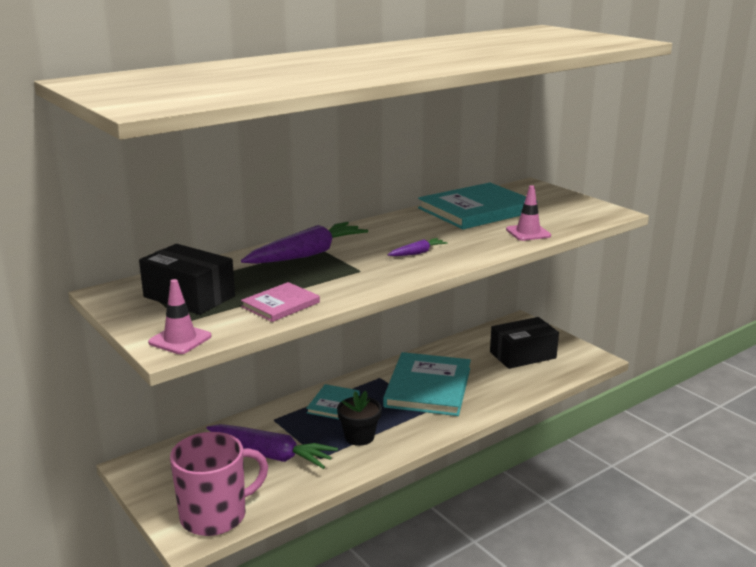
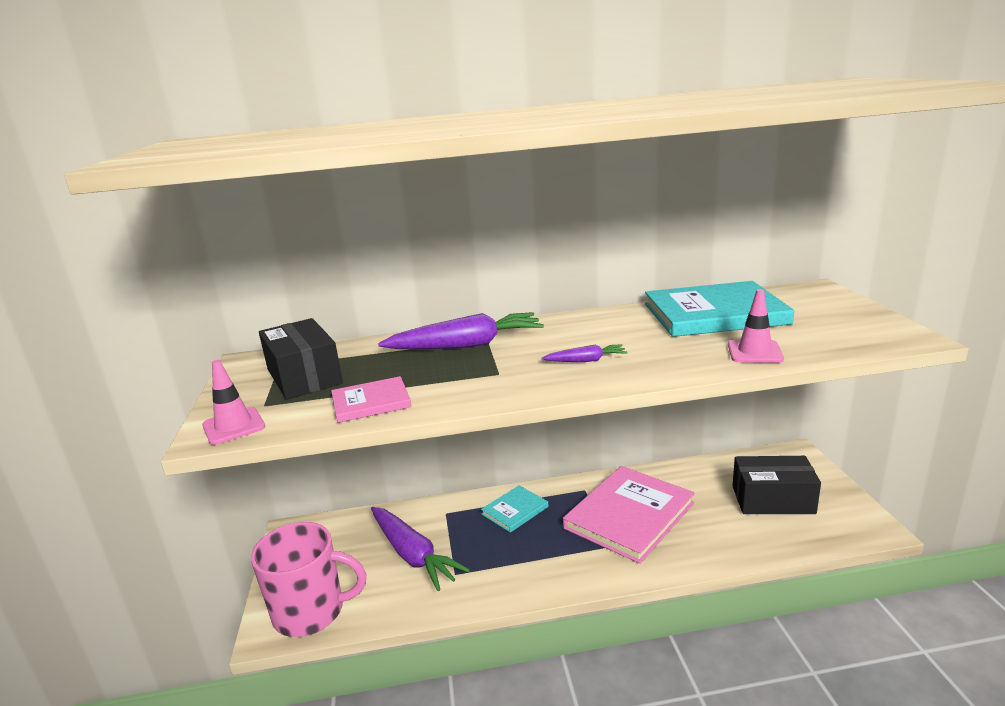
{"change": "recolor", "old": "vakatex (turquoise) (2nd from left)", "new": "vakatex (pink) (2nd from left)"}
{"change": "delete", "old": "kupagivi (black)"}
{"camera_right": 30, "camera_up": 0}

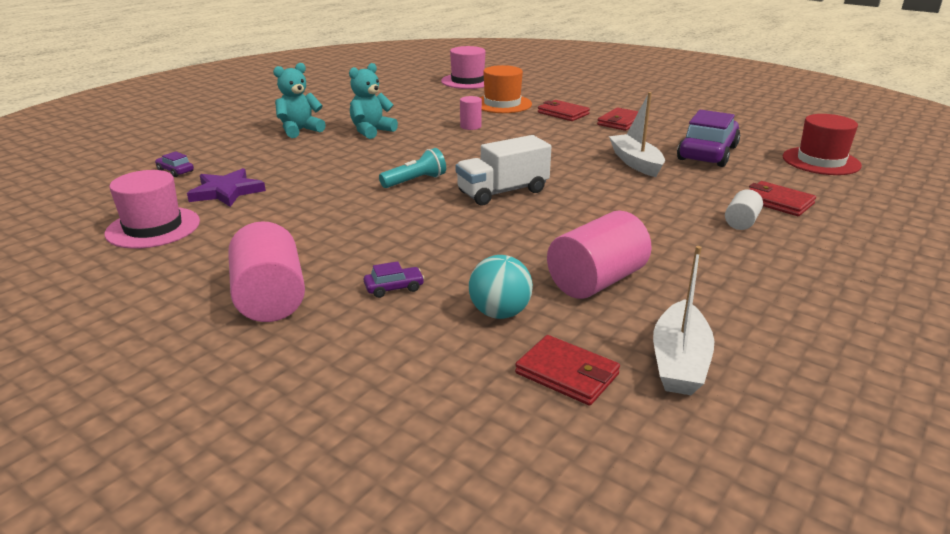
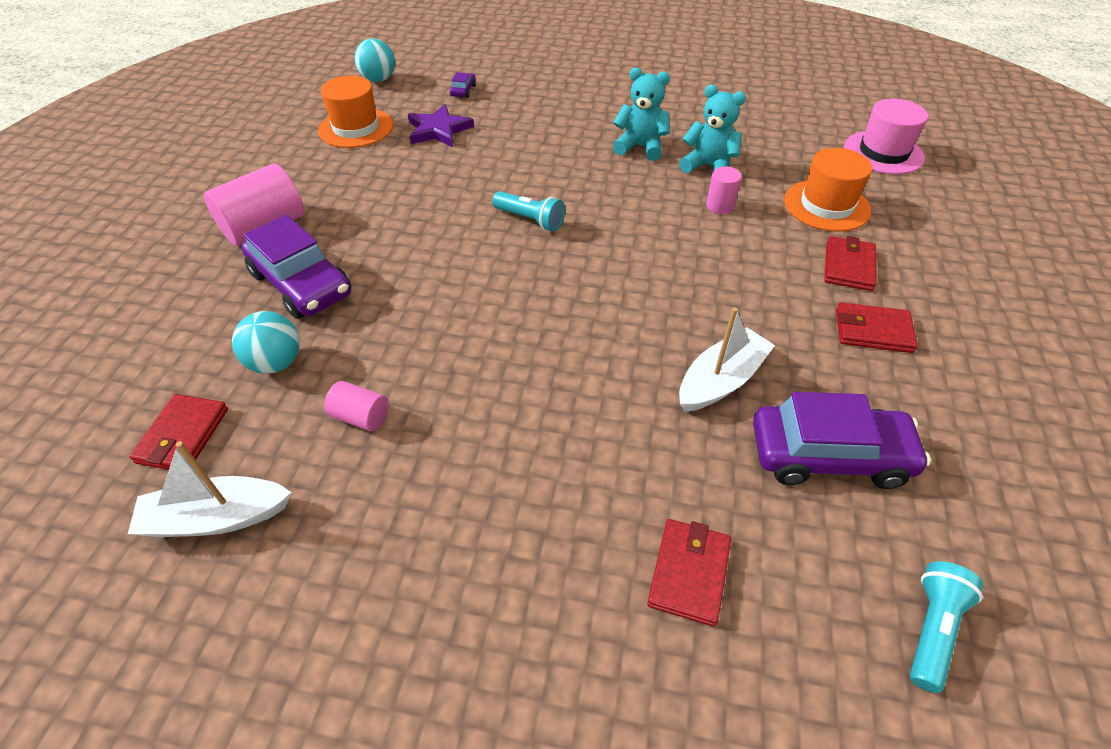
{"change": "move", "old": "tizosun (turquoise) (1st from left in the first image)", "new": "tizosun (turquoise) (2nd from left)"}
{"change": "replace", "old": "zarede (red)", "new": "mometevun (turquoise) (2nd from left)"}
{"change": "delete", "old": "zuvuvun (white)"}
{"change": "recolor", "old": "zarede (pink) (1st from left)", "new": "zarede (orange) (1st from left)"}
{"change": "delete", "old": "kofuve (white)"}
{"change": "resize", "old": "kofuve (pink) (3rd from left in the first image)", "factor": 0.52}
{"change": "resize", "old": "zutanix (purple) (2nd from left in the first image)", "factor": 2.37}
{"change": "insert", "new": "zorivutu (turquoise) (2nd from left)"}
{"camera_right": 65, "camera_up": 20}

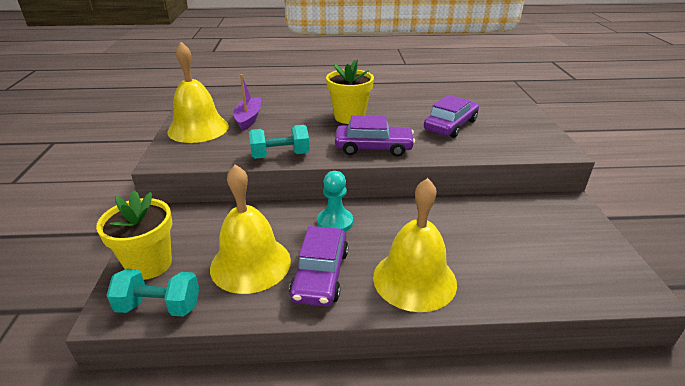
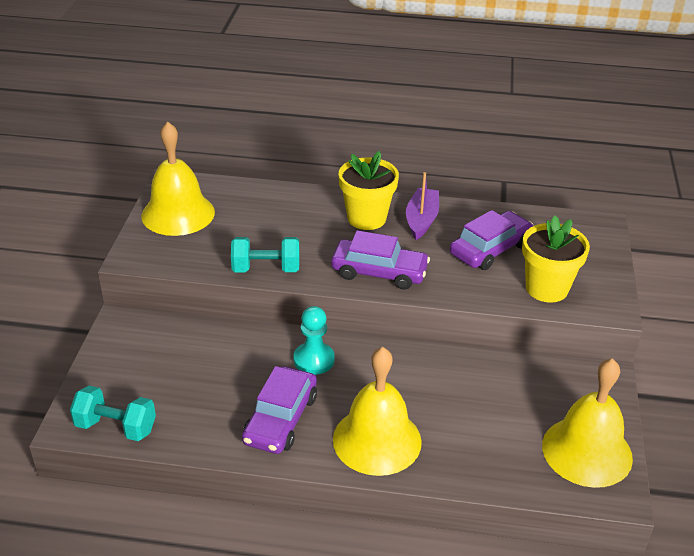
{"change": "move", "old": "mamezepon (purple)"}
{"change": "move", "old": "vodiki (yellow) (2nd from left in the first image)", "new": "vodiki (yellow) (3rd from left)"}
{"change": "move", "old": "kupagivi (yellow) (1st from left in the first image)", "new": "kupagivi (yellow) (2nd from left)"}
{"camera_right": 10, "camera_up": 5}

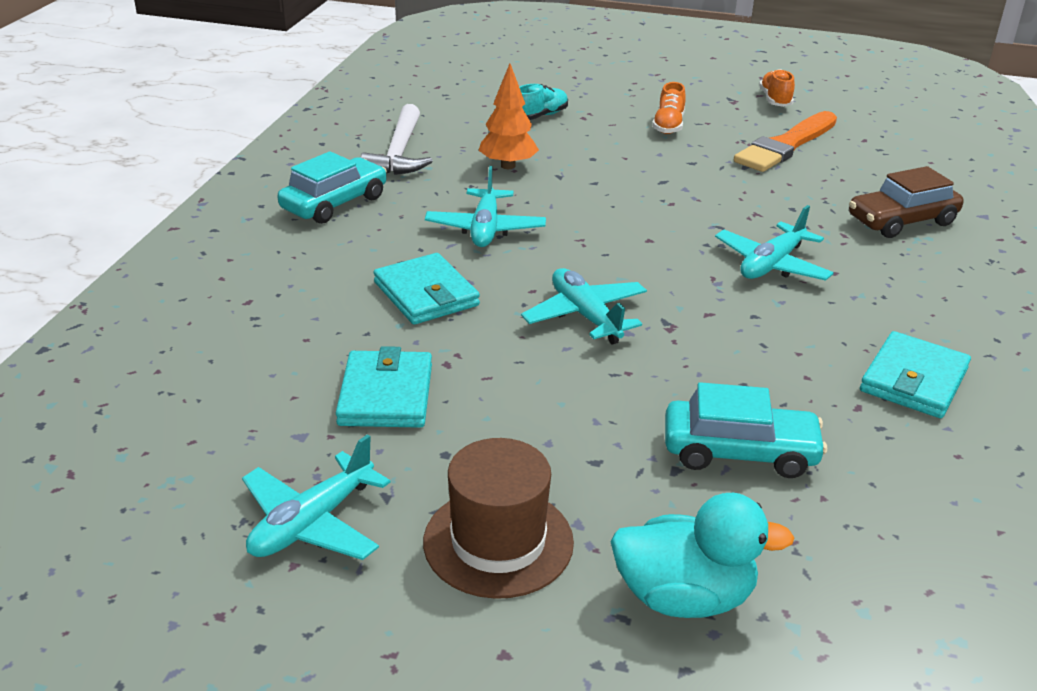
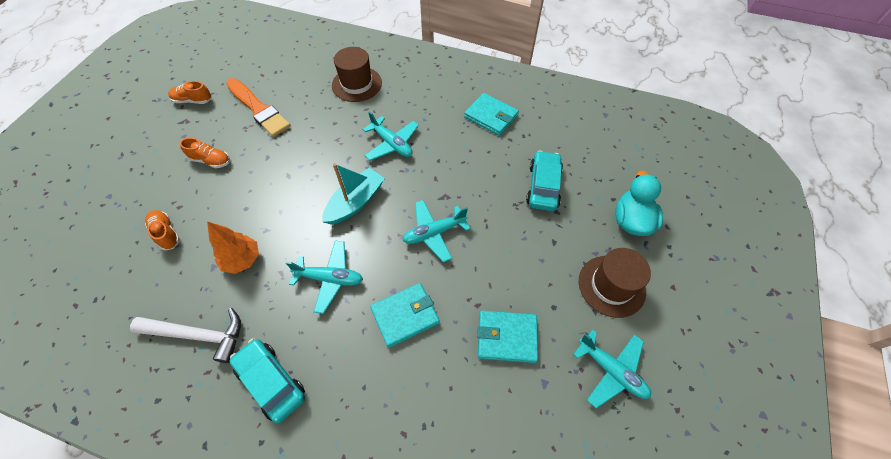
{"change": "recolor", "old": "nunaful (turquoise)", "new": "nunaful (orange) (1st from left)"}
{"change": "replace", "old": "zutanix (brown)", "new": "zarede (brown) (1st from left)"}
{"change": "insert", "new": "mamezepon (turquoise)"}
{"camera_right": -85, "camera_up": 25}

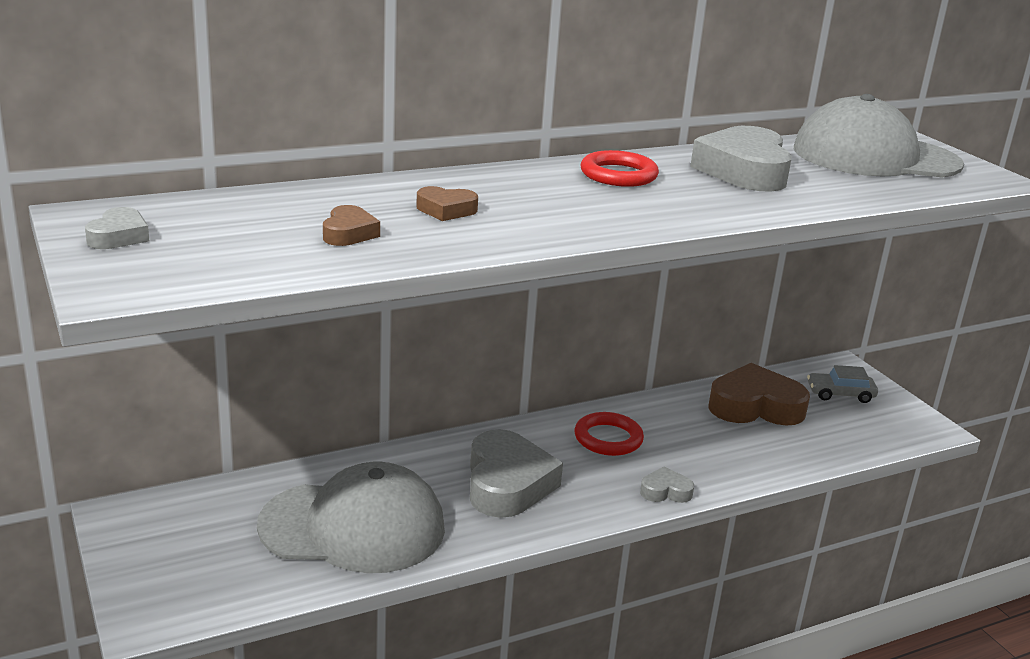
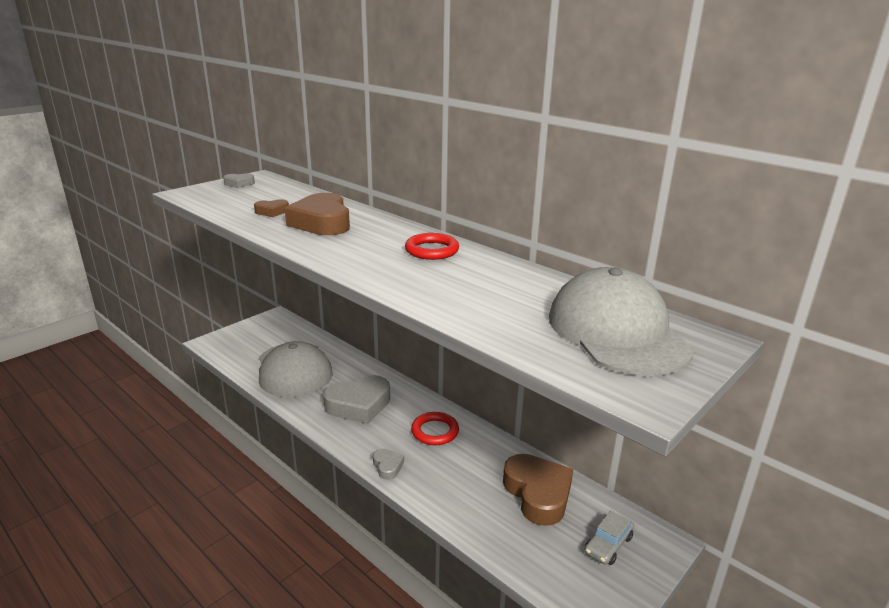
{"change": "delete", "old": "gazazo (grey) (4th from left)"}
{"change": "resize", "old": "gazazo (brown) (2nd from left)", "factor": 2.11}
{"change": "rotate", "old": "zutanix (grey)", "degrees": -120}
{"camera_right": 70, "camera_up": 0}

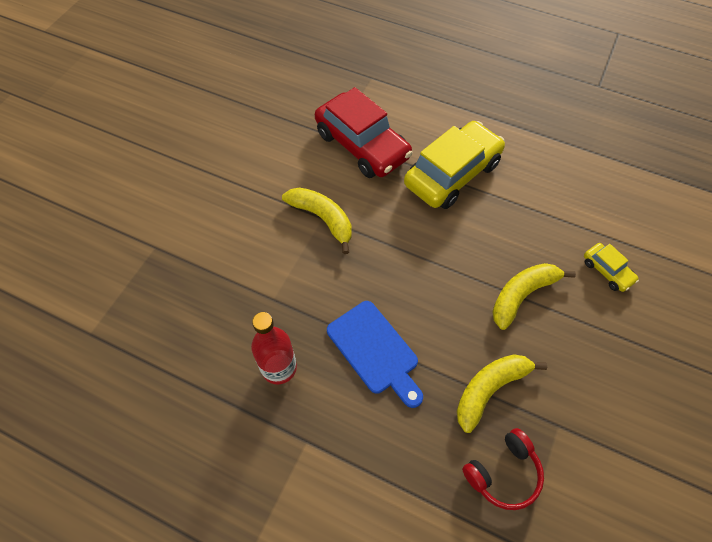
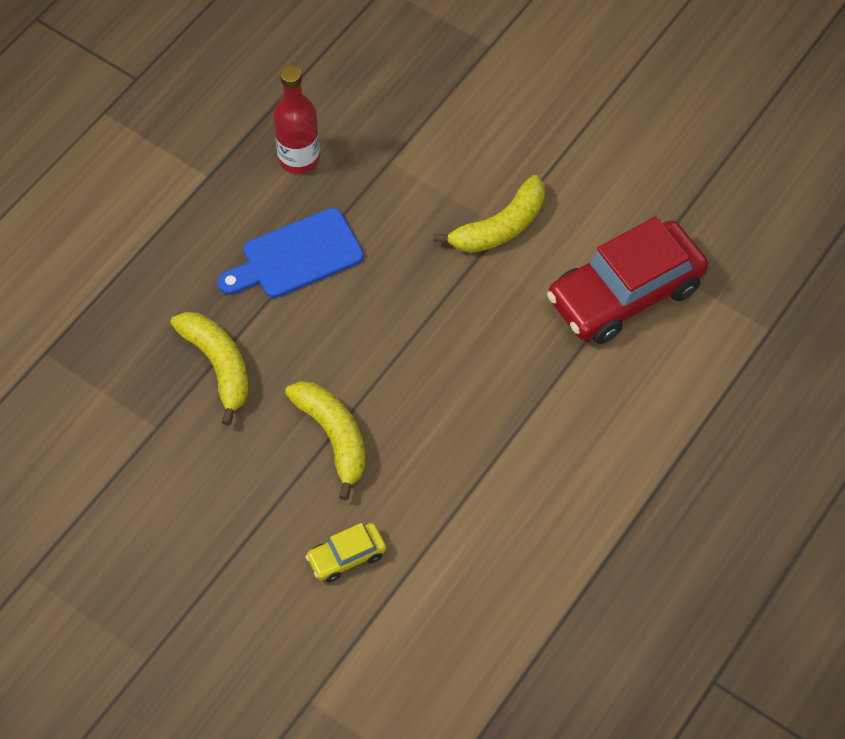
{"change": "delete", "old": "zutanix (yellow) (1st from left)"}
{"change": "delete", "old": "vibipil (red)"}
{"camera_right": 100, "camera_up": 0}

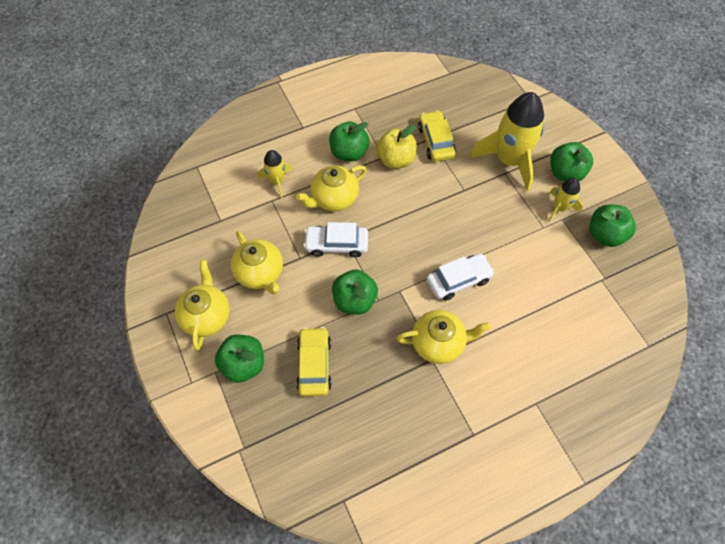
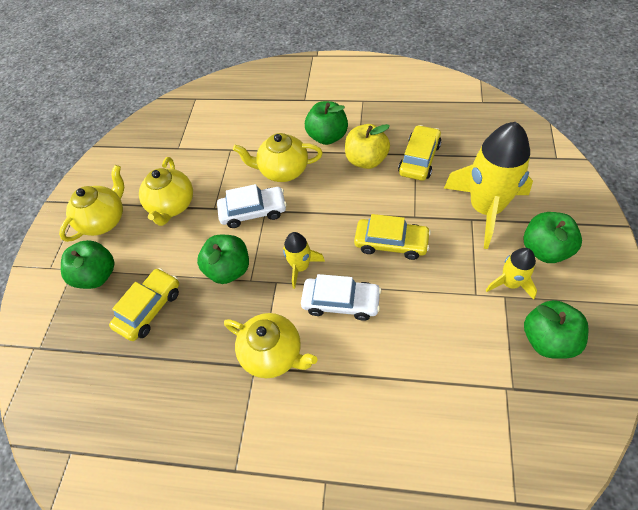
{"change": "move", "old": "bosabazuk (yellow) (1st from left)"}
{"change": "rotate", "old": "zutanix (white) (1st from left)", "degrees": 135}
{"change": "insert", "new": "zutanix (yellow) (2nd from left)"}
{"camera_right": 40, "camera_up": -5}

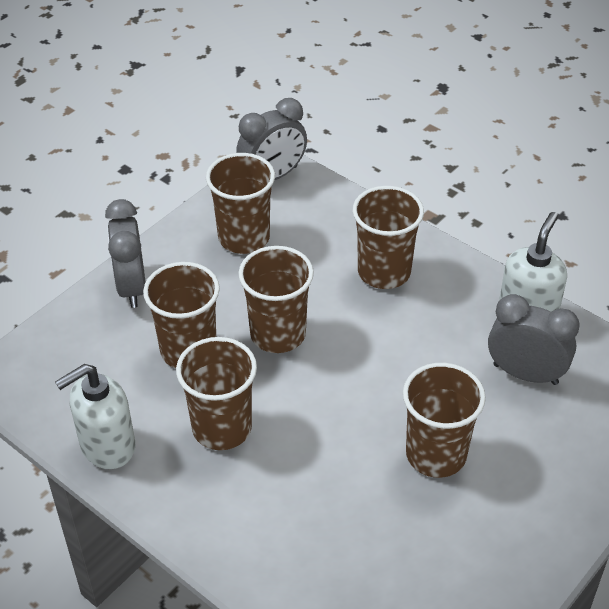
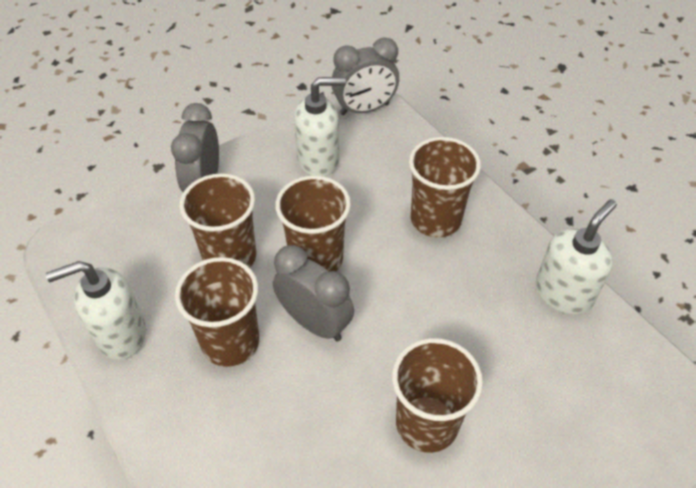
{"change": "replace", "old": "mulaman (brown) (3rd from left)", "new": "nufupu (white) (2nd from left)"}
{"change": "move", "old": "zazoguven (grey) (3rd from left in the first image)", "new": "zazoguven (grey) (2nd from left)"}
{"camera_right": 15, "camera_up": 5}

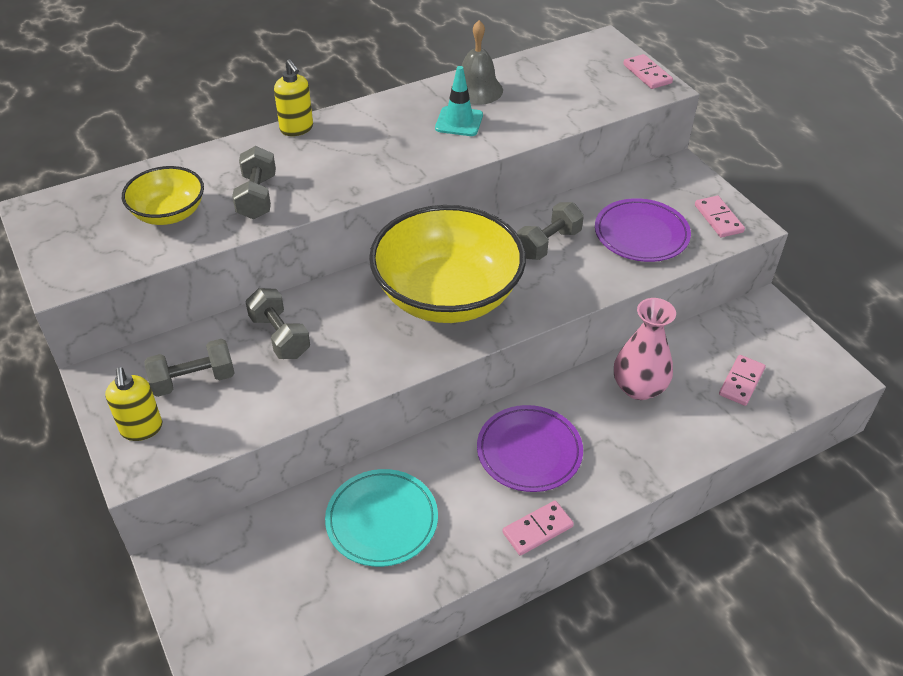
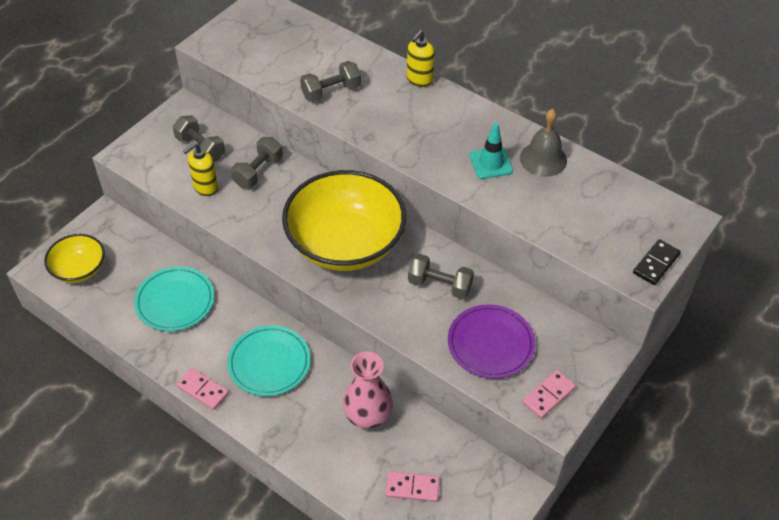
{"change": "recolor", "old": "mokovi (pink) (2nd from left)", "new": "mokovi (black)"}
{"change": "move", "old": "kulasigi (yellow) (1st from left)"}
{"change": "move", "old": "nufupu (yellow) (1st from left)"}
{"change": "recolor", "old": "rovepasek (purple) (1st from left)", "new": "rovepasek (turquoise) (2nd from left)"}
{"camera_right": 65, "camera_up": 5}

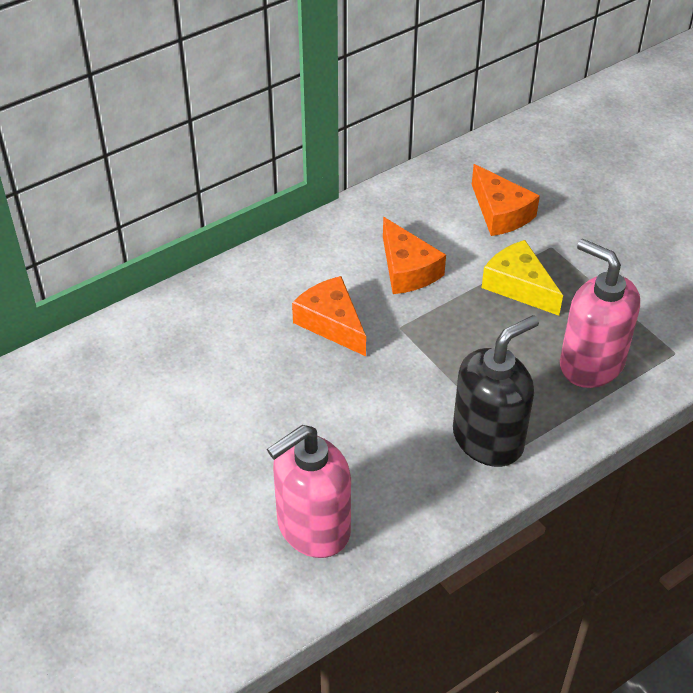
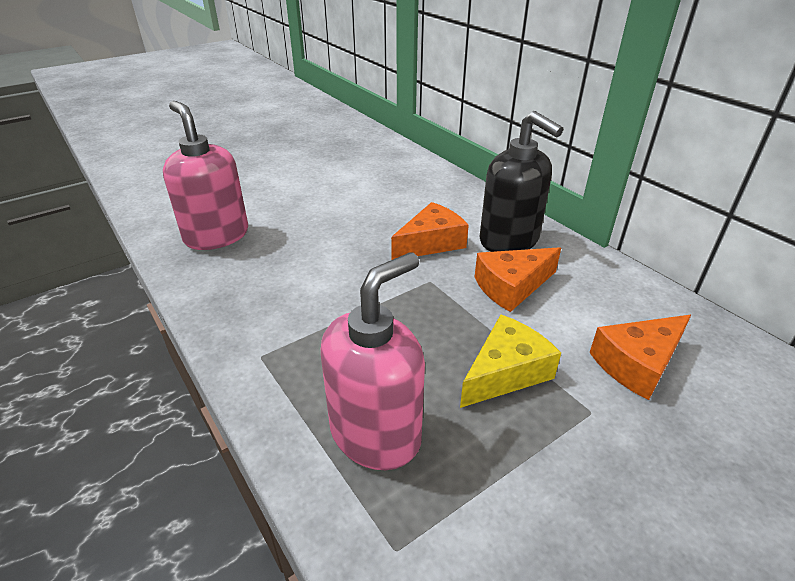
{"change": "move", "old": "nufupu (black)"}
{"camera_right": 90, "camera_up": -10}

